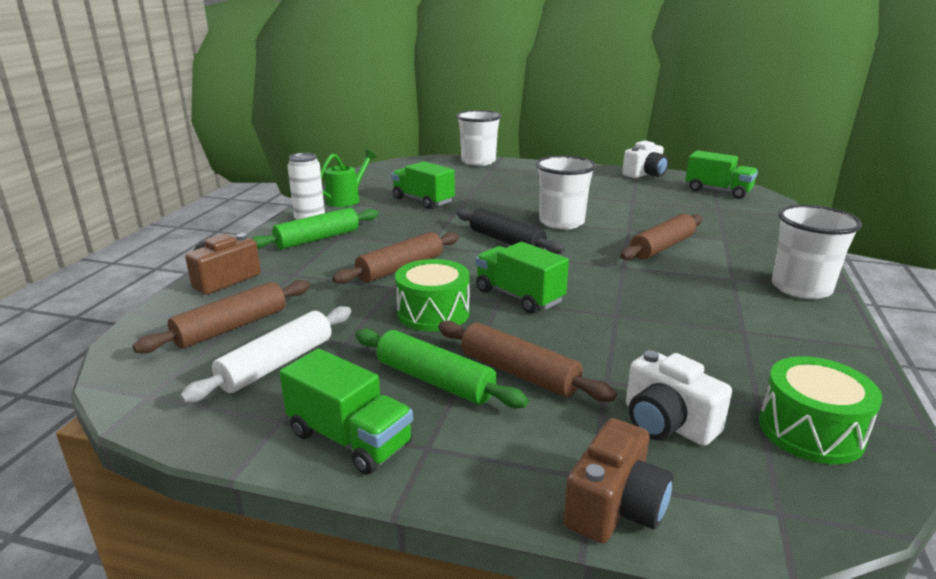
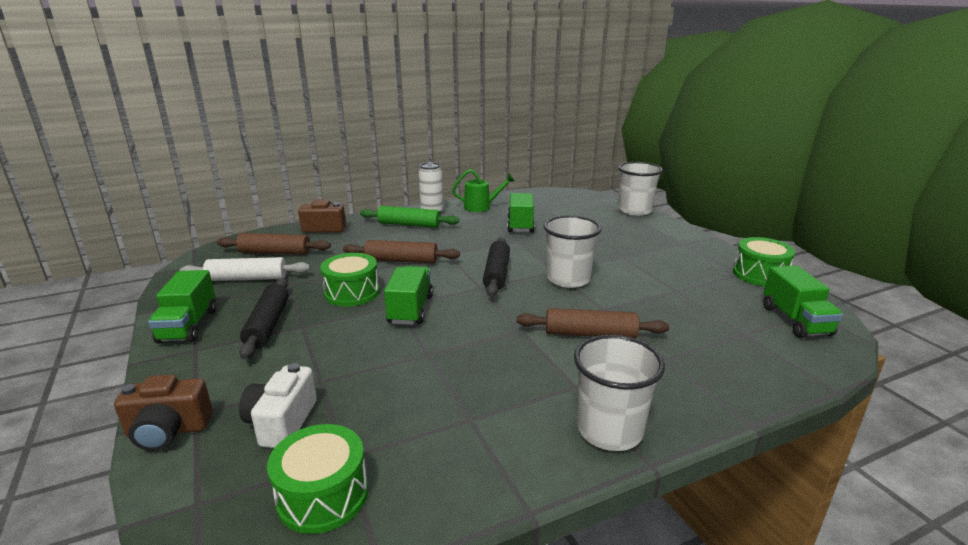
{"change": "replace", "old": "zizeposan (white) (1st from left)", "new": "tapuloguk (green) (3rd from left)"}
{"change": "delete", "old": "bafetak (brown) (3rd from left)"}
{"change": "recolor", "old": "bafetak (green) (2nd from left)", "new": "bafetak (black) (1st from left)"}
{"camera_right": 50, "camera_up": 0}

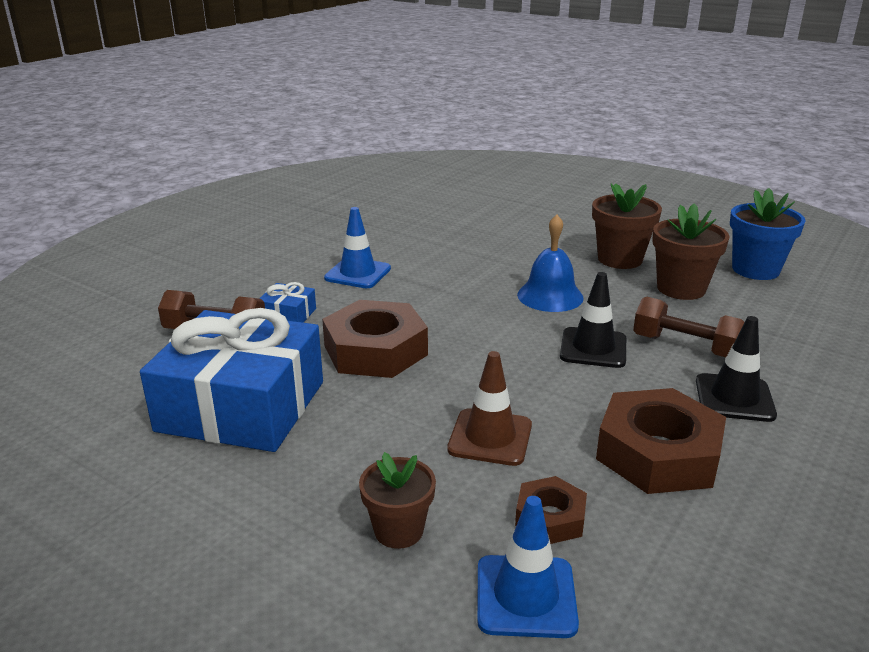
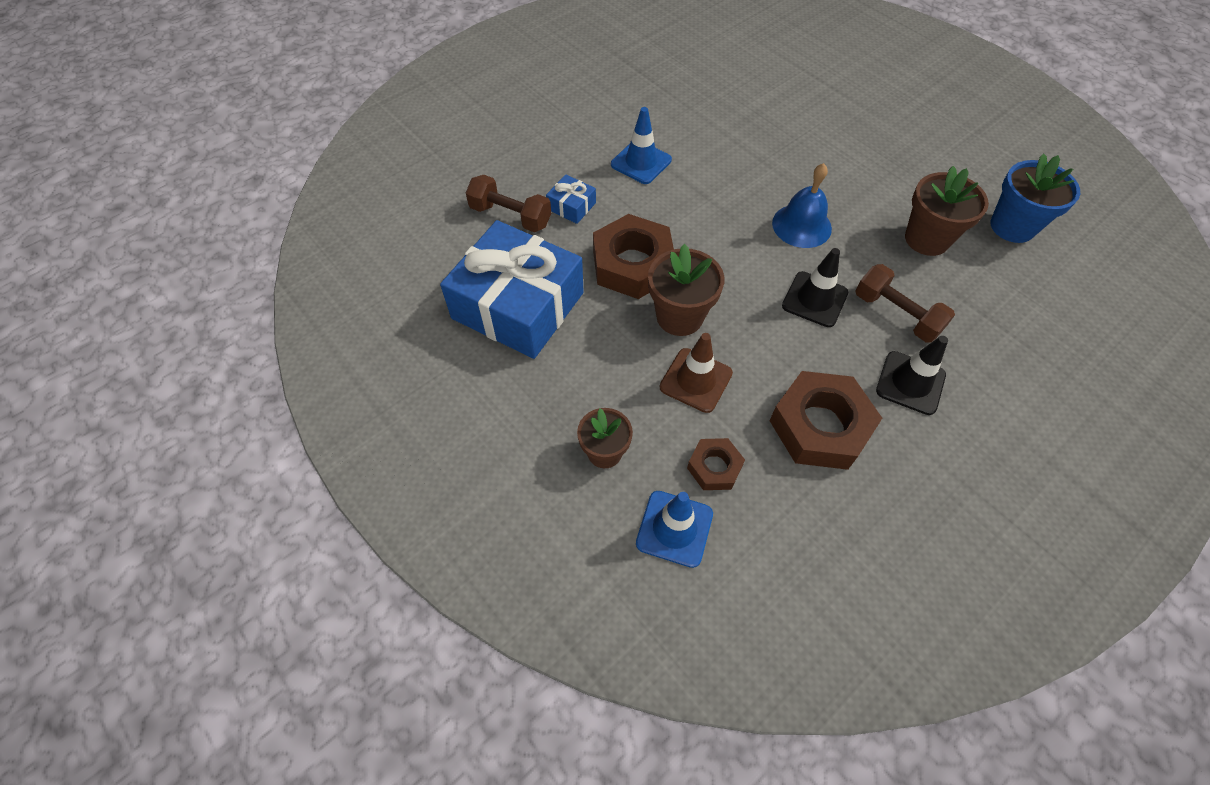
{"change": "move", "old": "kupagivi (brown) (2nd from left)"}
{"camera_right": 15, "camera_up": 30}

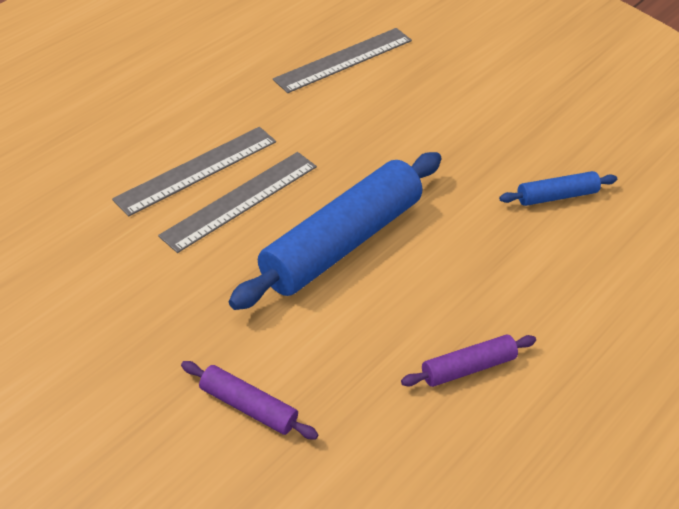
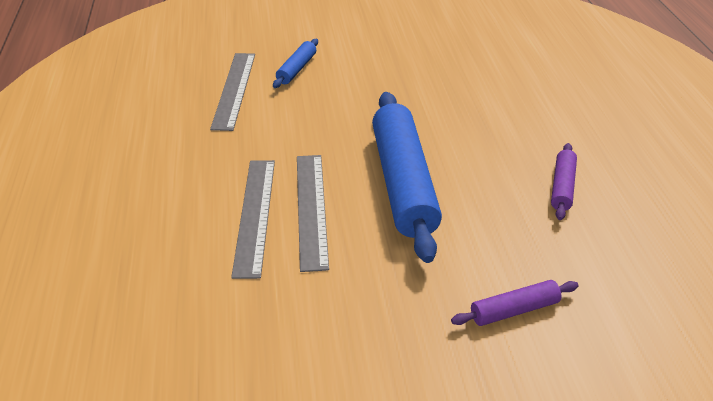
{"change": "move", "old": "bafetak (blue) (2nd from left in the first image)", "new": "bafetak (blue) (1st from left)"}
{"camera_right": -45, "camera_up": -5}

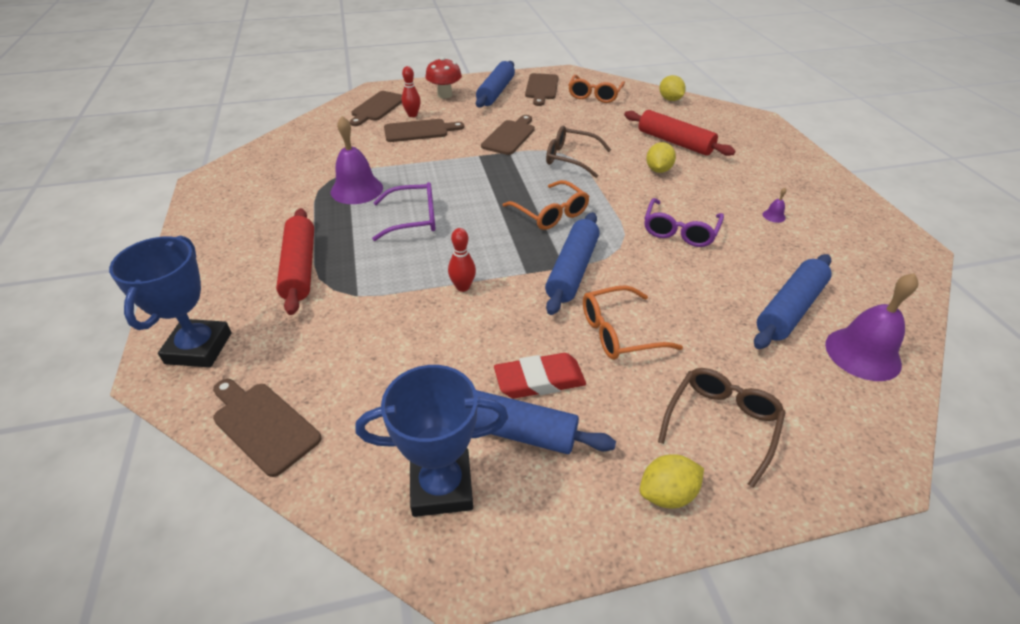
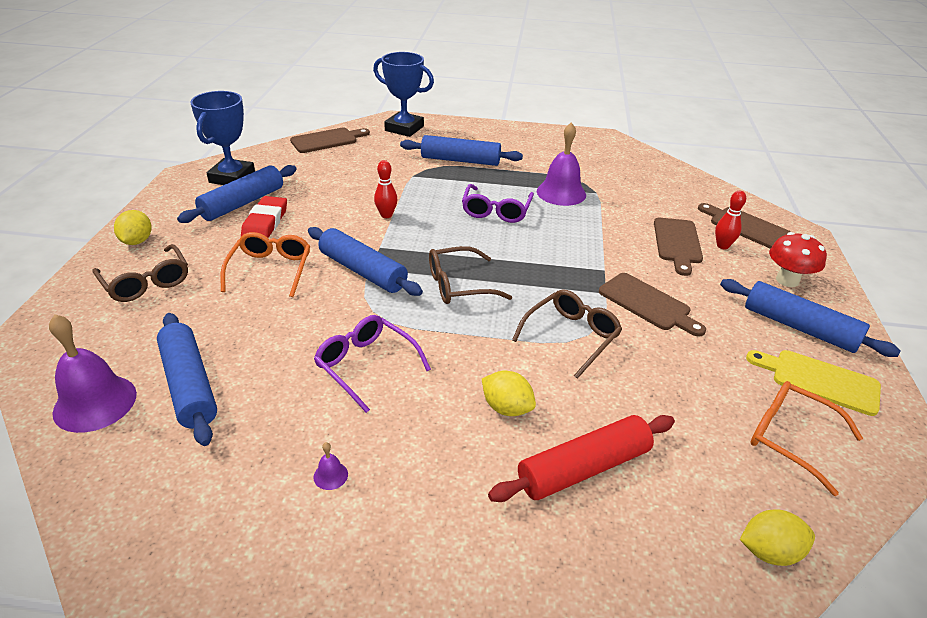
{"change": "recolor", "old": "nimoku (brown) (5th from left)", "new": "nimoku (yellow)"}
{"change": "recolor", "old": "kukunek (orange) (1st from left)", "new": "kukunek (brown) (2nd from left)"}
{"change": "recolor", "old": "bafetak (red) (1st from left)", "new": "bafetak (blue) (4th from left)"}
{"camera_right": 110, "camera_up": -5}

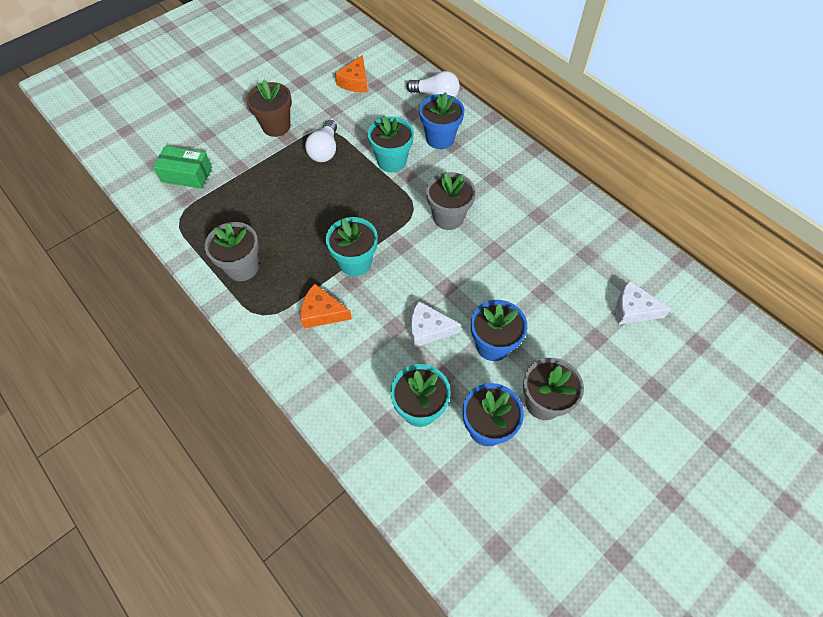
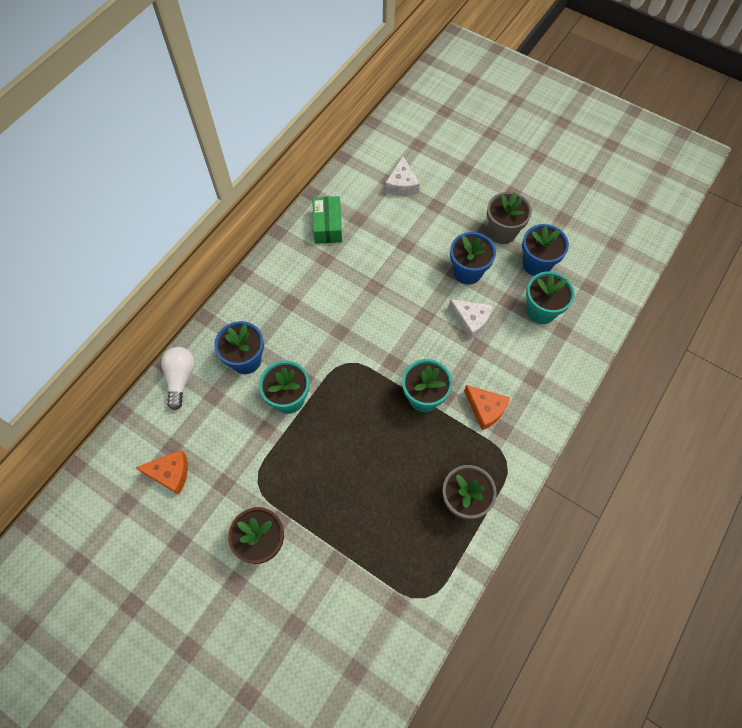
{"change": "delete", "old": "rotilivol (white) (1st from left)"}
{"change": "move", "old": "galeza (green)"}
{"change": "delete", "old": "kupagivi (grey) (2nd from left)"}
{"change": "rotate", "old": "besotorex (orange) (1st from left in the first image)", "degrees": -45}
{"change": "rotate", "old": "besotorex (white) (1st from left in the first image)", "degrees": -45}
{"camera_right": -105, "camera_up": 5}

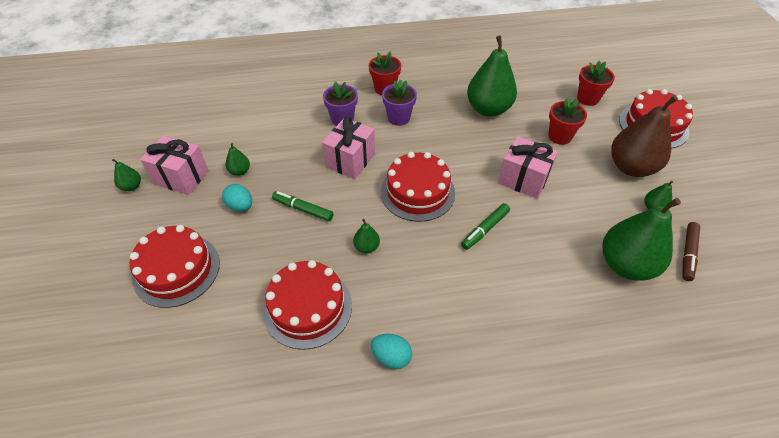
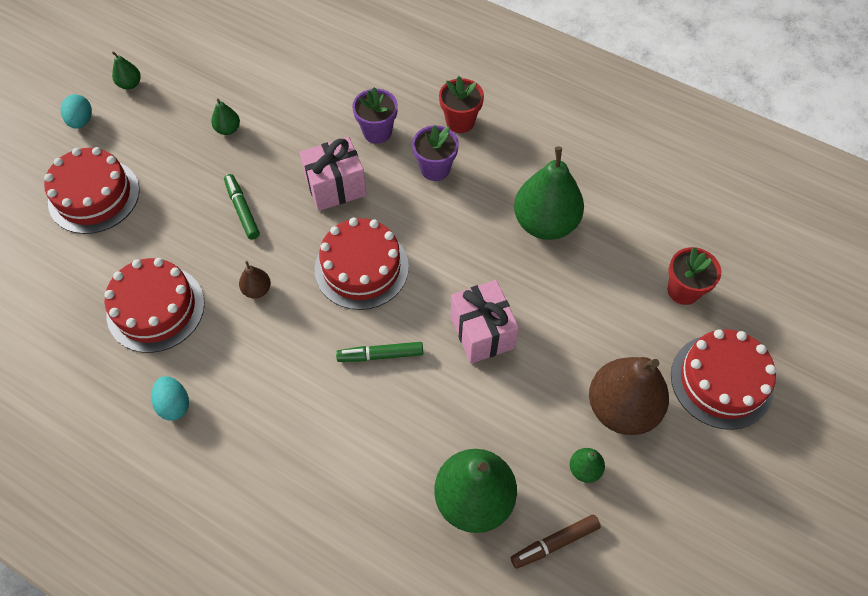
{"change": "delete", "old": "kupagivi (red) (2nd from left)"}
{"change": "delete", "old": "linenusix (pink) (1st from left)"}
{"change": "move", "old": "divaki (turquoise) (1st from left)"}
{"change": "recolor", "old": "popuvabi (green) (3rd from left)", "new": "popuvabi (brown) (1st from left)"}
{"camera_right": 40, "camera_up": 10}

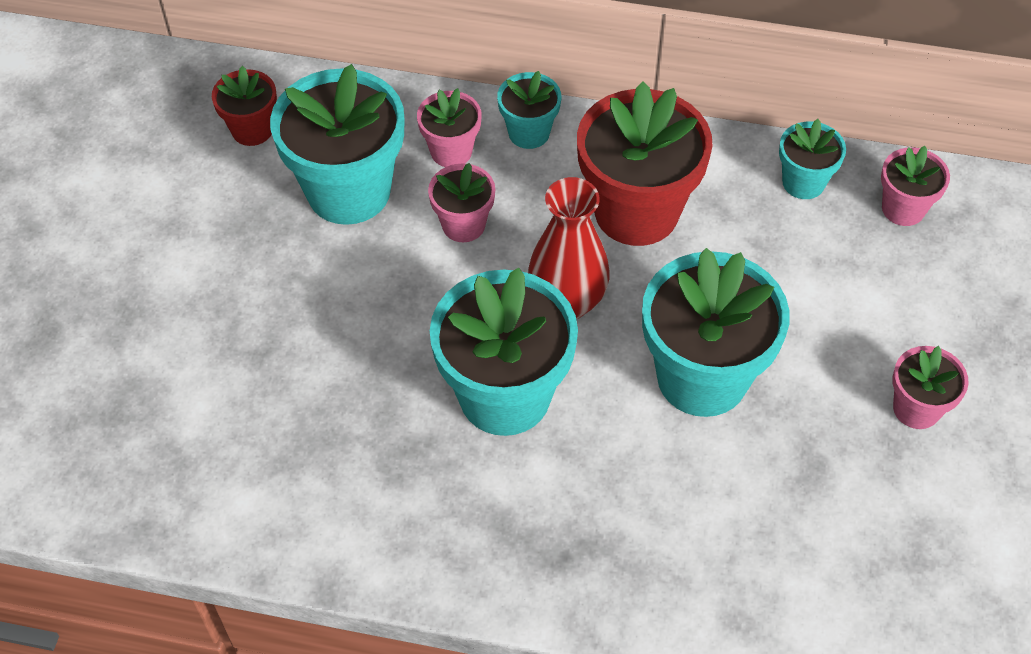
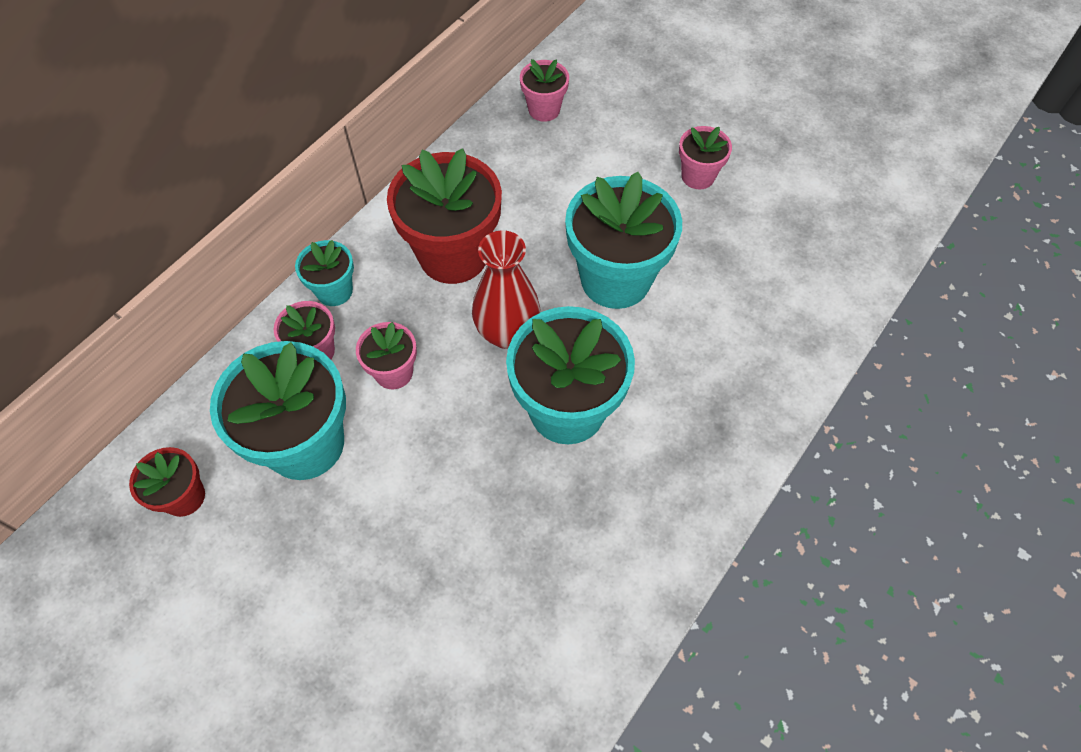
{"change": "delete", "old": "kupagivi (turquoise) (5th from left)"}
{"camera_right": -65, "camera_up": 5}

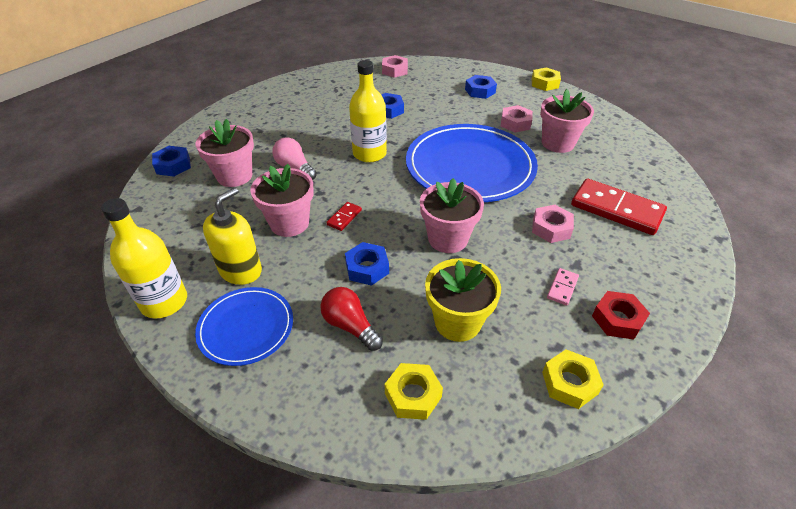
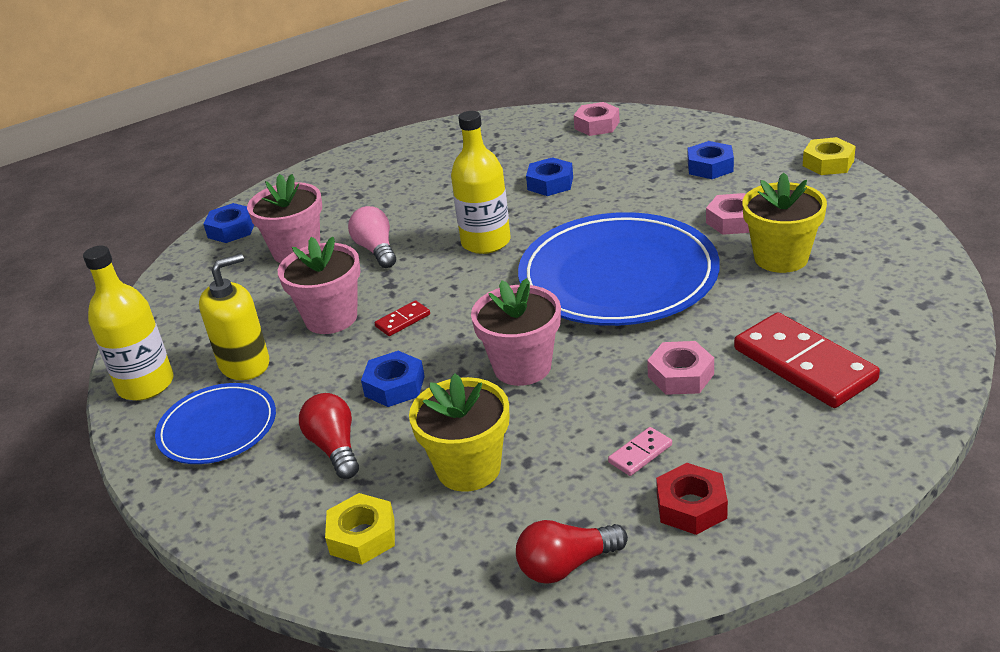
{"change": "recolor", "old": "kupagivi (pink) (4th from left)", "new": "kupagivi (yellow) (2nd from left)"}
{"change": "replace", "old": "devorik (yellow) (3rd from left)", "new": "rotilivol (red) (2nd from left)"}
{"camera_right": 25, "camera_up": -10}

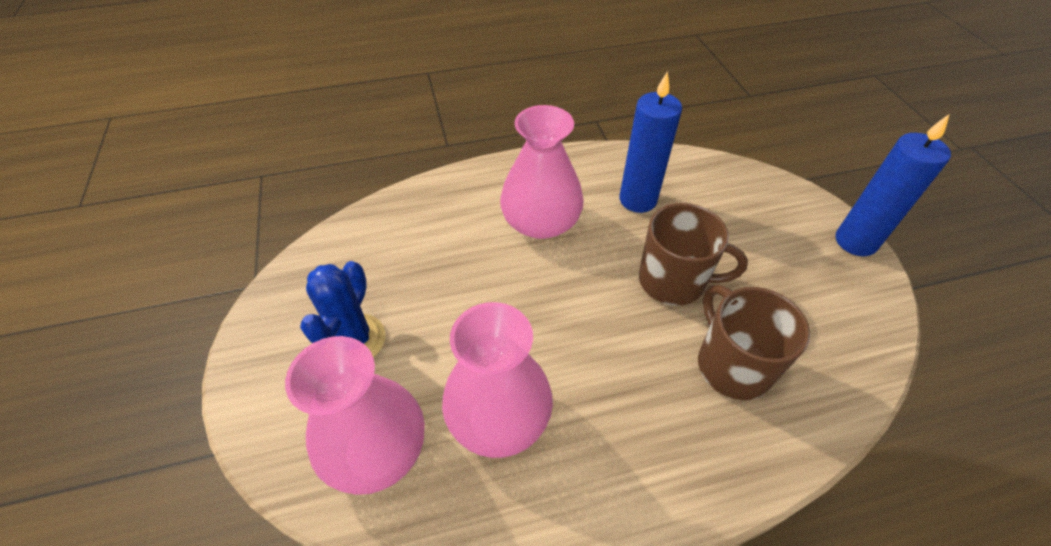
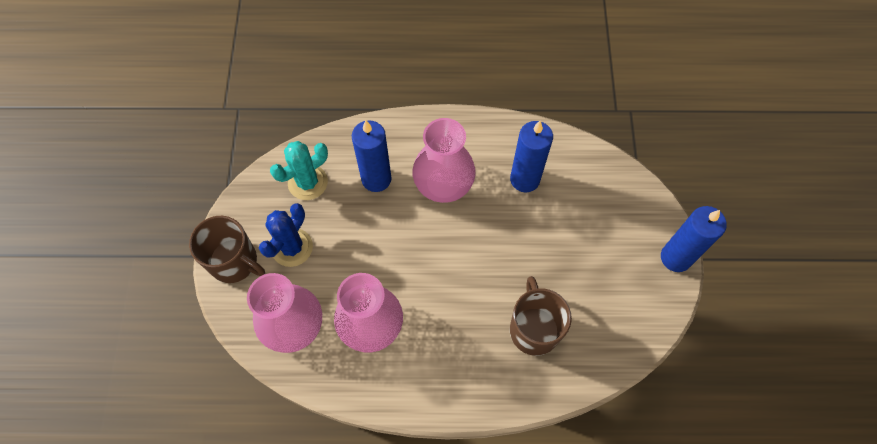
{"change": "move", "old": "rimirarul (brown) (1st from left)"}
{"change": "insert", "new": "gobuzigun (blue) (1st from left)"}
{"change": "insert", "new": "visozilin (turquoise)"}
{"camera_right": 15, "camera_up": 15}

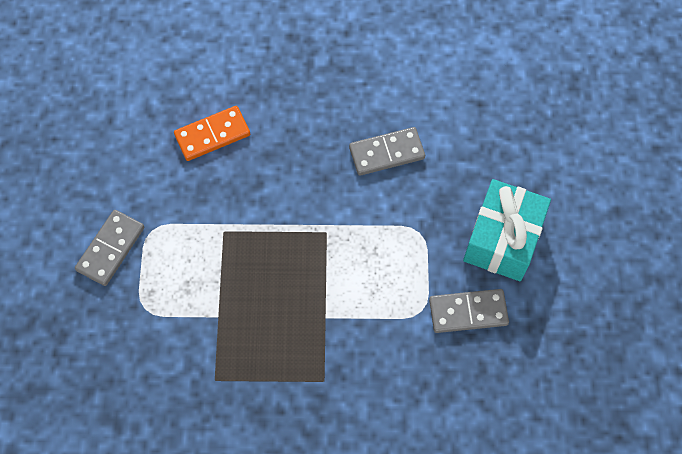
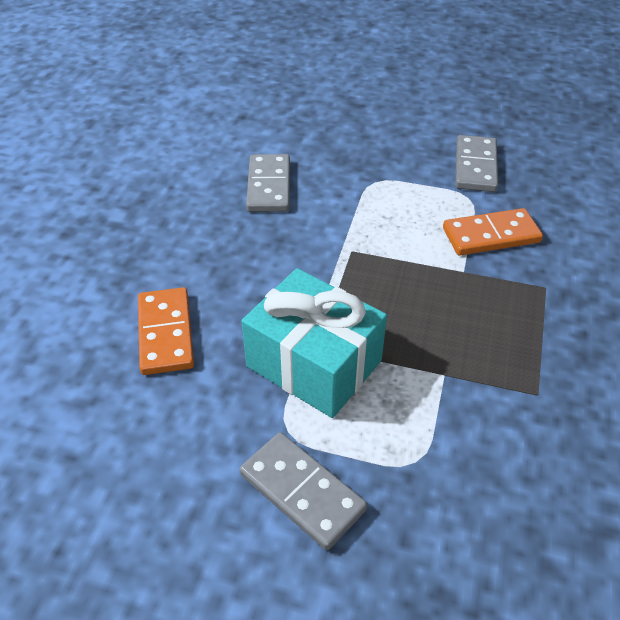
{"change": "move", "old": "linenusix (turquoise)"}
{"change": "insert", "new": "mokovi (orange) (2nd from left)"}
{"camera_right": -75, "camera_up": -20}

